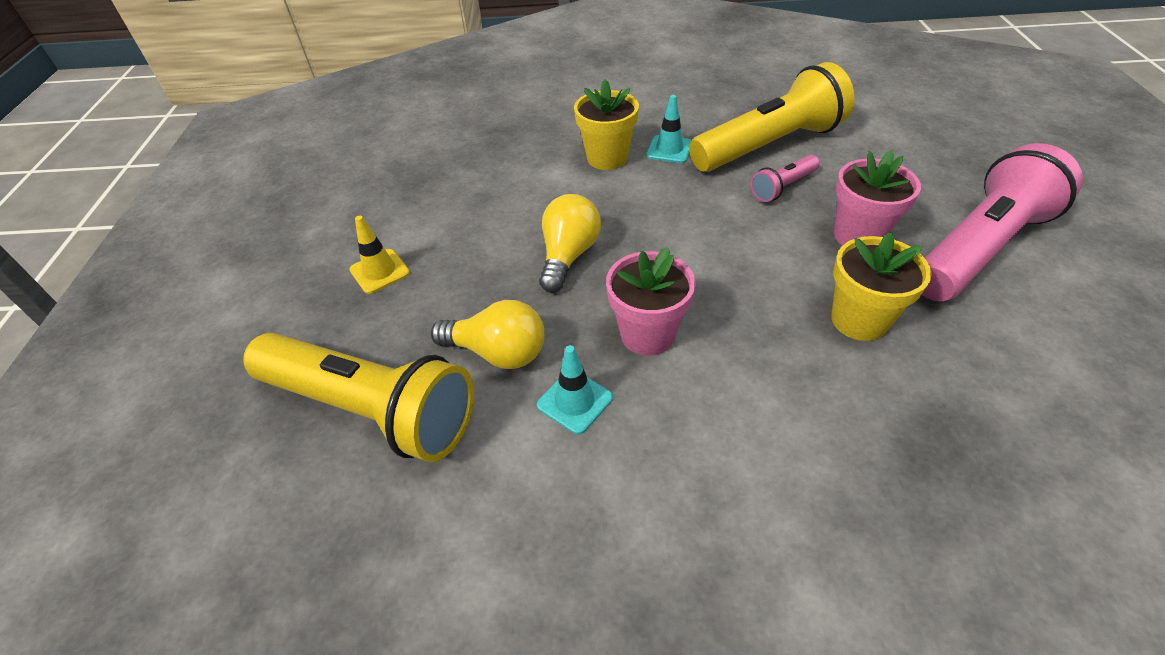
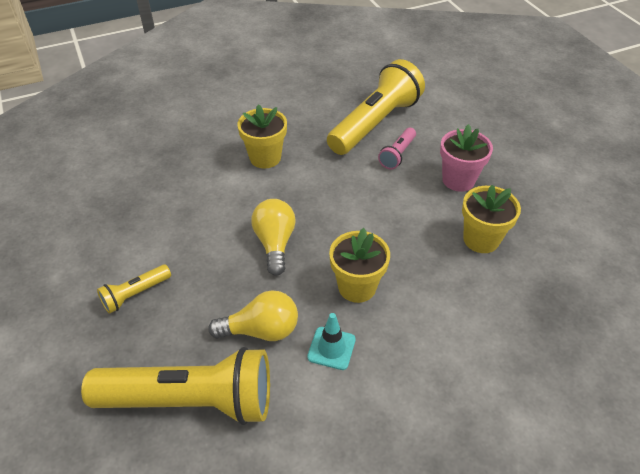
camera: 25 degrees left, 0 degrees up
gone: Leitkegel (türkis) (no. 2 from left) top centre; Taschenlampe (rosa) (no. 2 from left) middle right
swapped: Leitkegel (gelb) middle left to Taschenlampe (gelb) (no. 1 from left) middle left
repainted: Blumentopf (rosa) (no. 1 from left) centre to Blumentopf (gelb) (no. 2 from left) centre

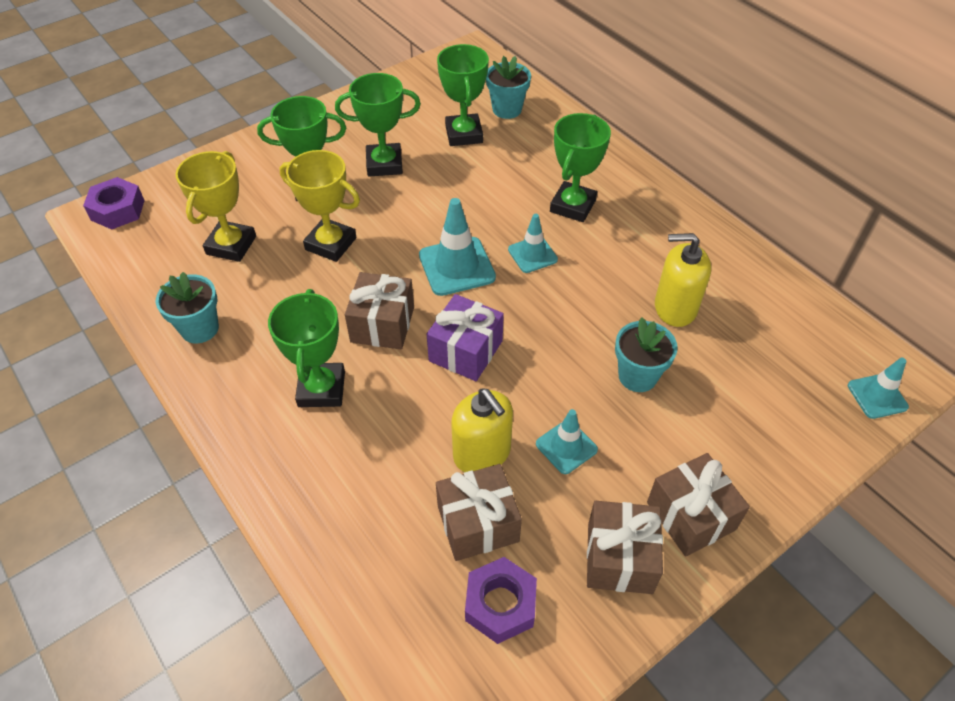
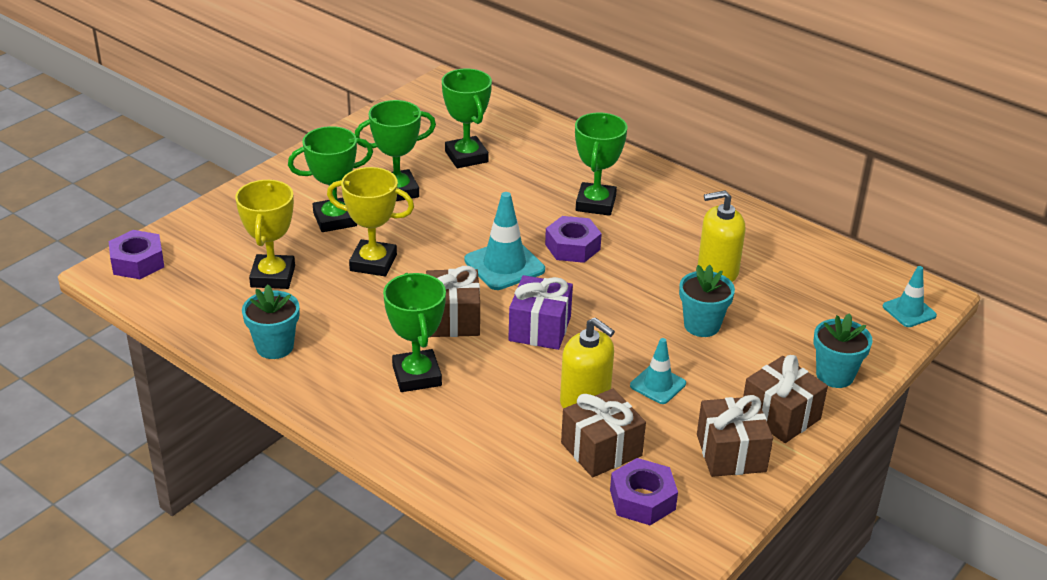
camera: 15 degrees left, 15 degrees down
shifted: Blumentopf (türkis) (no. 2 from left in the first image) top centre to Blumentopf (türkis) (no. 3 from left) middle right
swapped: Leitkegel (türkis) (no. 2 from left) centre to Sechskantmutter (lila) (no. 2 from left) centre

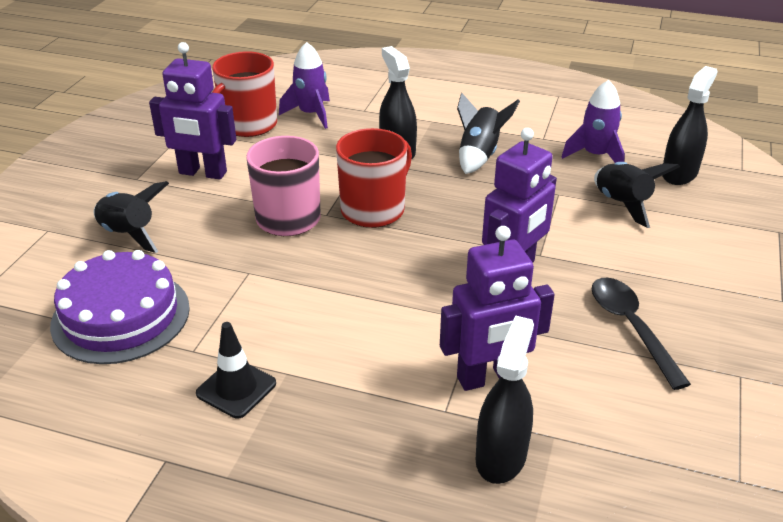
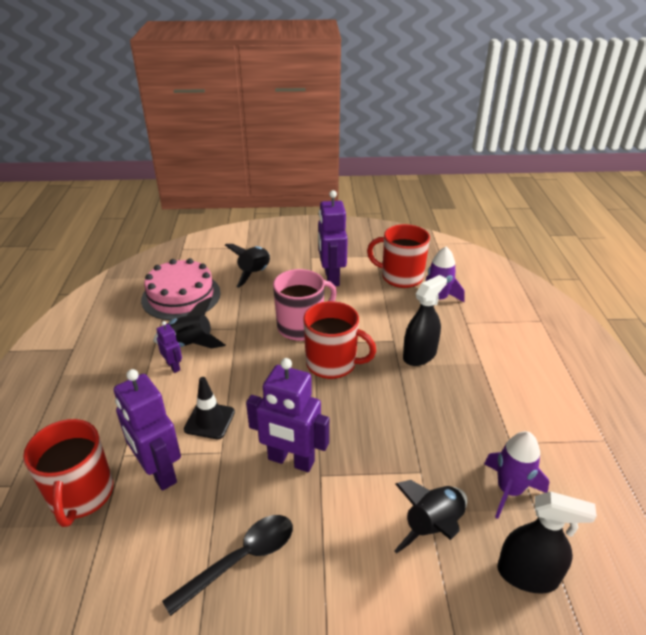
camera: 70 degrees right, 0 degrees up
new: Roboter (lila) (no. 2 from left) middle left
shifted: Rakete (schwarz) (no. 2 from left in the first image) top centre to Rakete (schwarz) (no. 1 from left) middle left; Leitkegel (schwarz) bottom left to middle left
swapped: Sprühflasche (schwarz) (no. 2 from left) bottom centre to Tasse (rot) (no. 1 from left) bottom left
repainted: Kuchen (lila) middle left to Kuchen (rosa) middle left

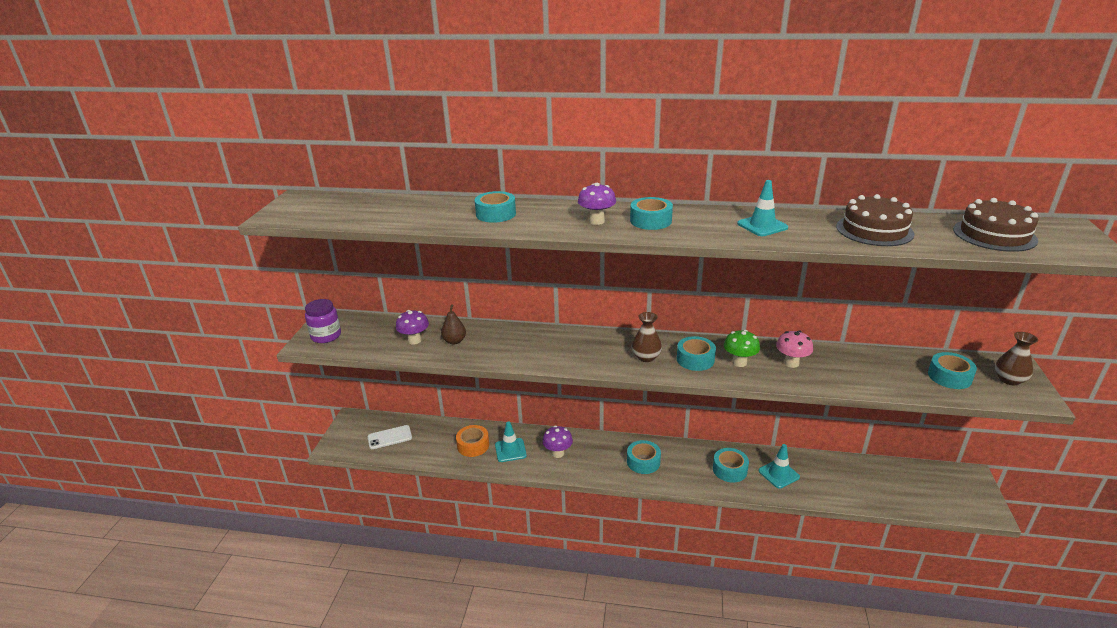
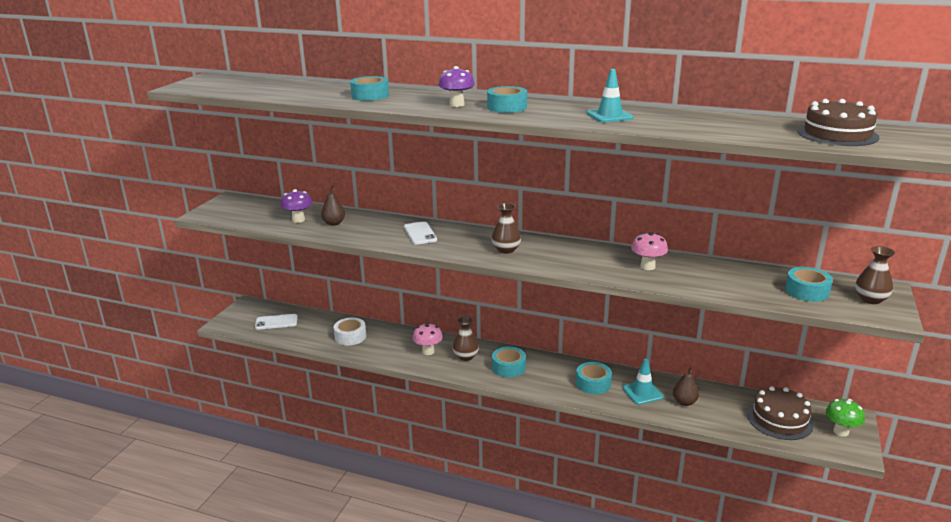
camera: 10 degrees right, 5 degrees down
gone: Einmachglas (lila) middle left; Klebeband (türkis) (no. 4 from left) centre; Leitkegel (türkis) (no. 1 from left) bottom centre
new: Handy (weiß) (no. 2 from left) centre; Vase (braun) (no. 1 from left) centre; Birne (braun) (no. 2 from left) bottom right
shifted: Kuchen (braun) (no. 1 from left) middle right to bottom right; Pilz (grün) centre to bottom right
repainted: Klebeband (orange) bottom centre to Klebeband (weiß) centre; Pilz (lila) (no. 2 from left) bottom centre to Pilz (rosa) (no. 1 from left) centre

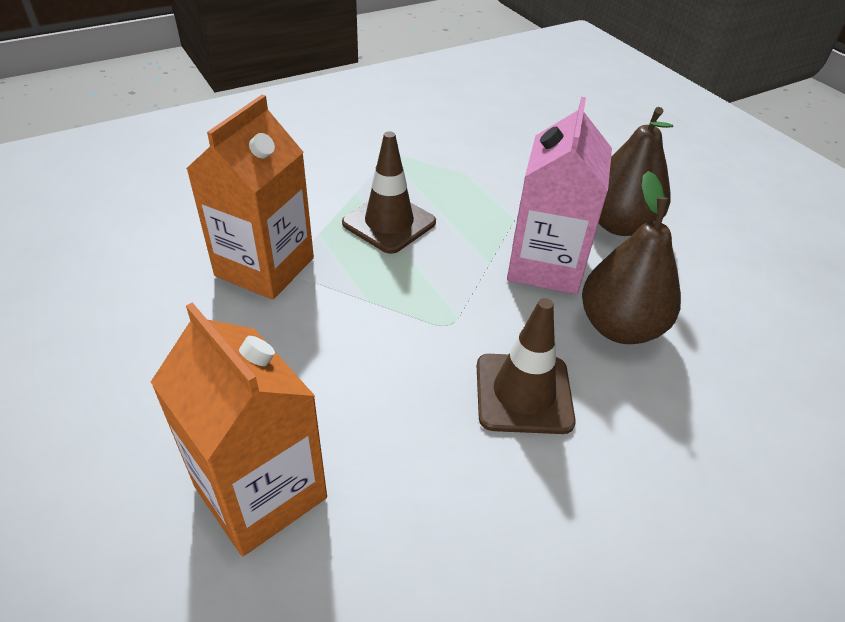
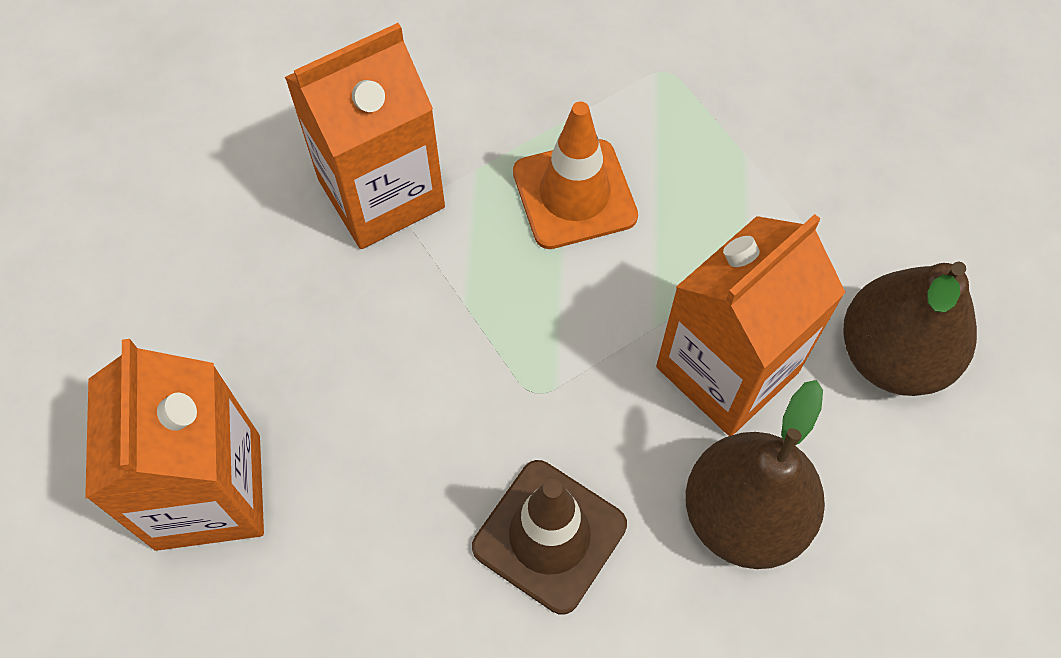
camera: 35 degrees right, 20 degrees up
repainted: Getränkekarton (rosa) top centre to Getränkekarton (orange) (no. 3 from left) middle right; Leitkegel (braun) (no. 1 from left) top centre to Leitkegel (orange) top centre

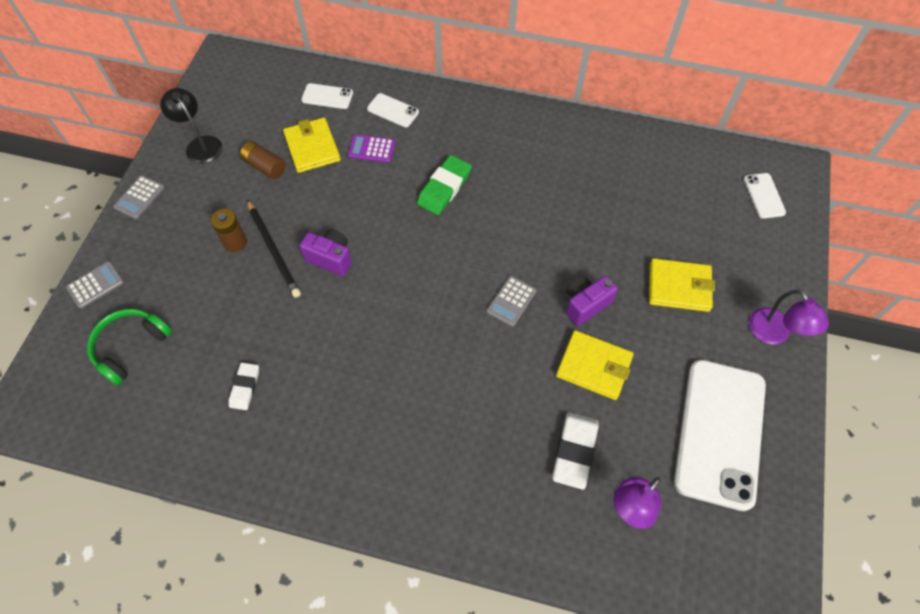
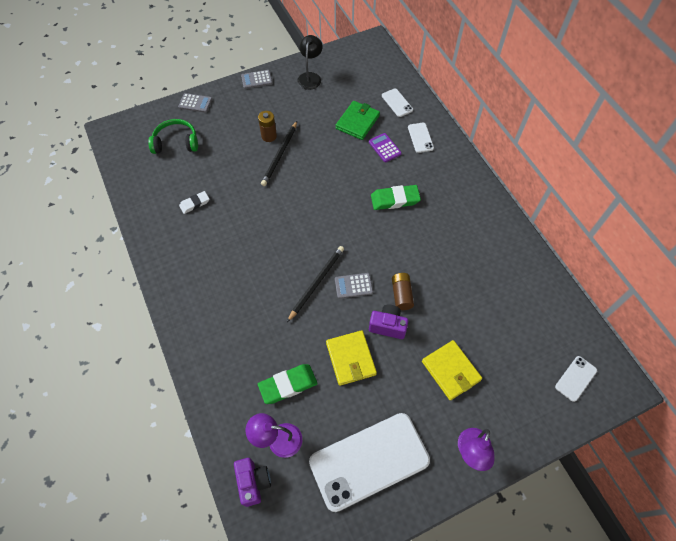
camera: 50 degrees right, 0 degrees up
new: Bleistift (schwarz) (no. 2 from left) centre
shifted: Batterie (braun) (no. 2 from left) top left to centre; Kamera (lila) (no. 1 from left) centre to bottom centre
repainted: Geldbörse (gelb) (no. 1 from left) top centre to Geldbörse (grün) top centre; Radiergummi (weiß) (no. 2 from left) bottom centre to Radiergummi (grün) (no. 1 from left) bottom centre

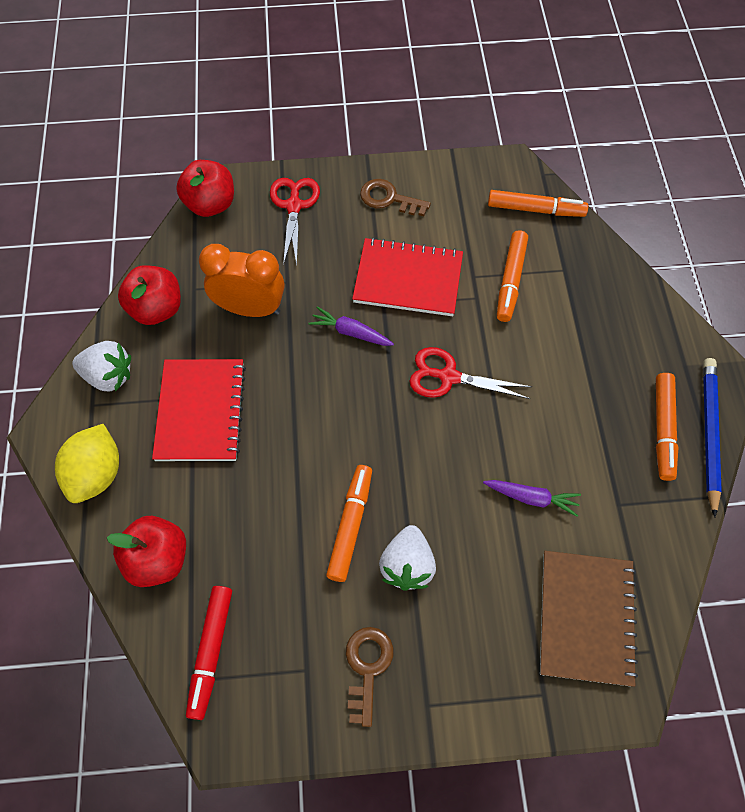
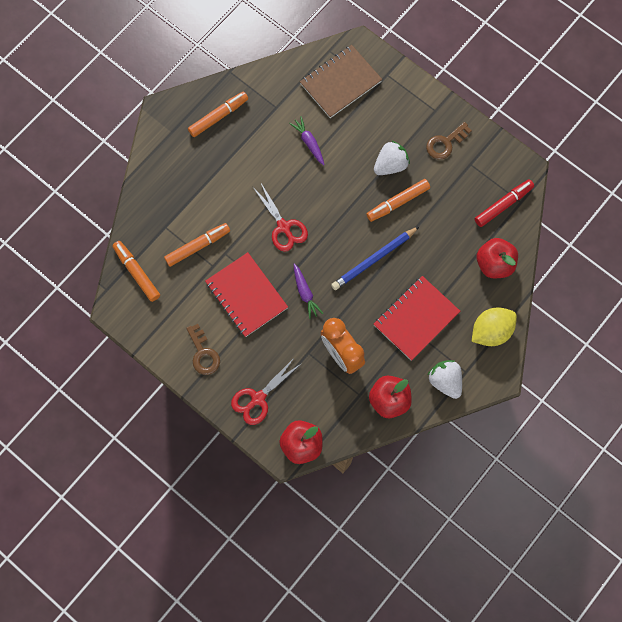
camera: 135 degrees left, 10 degrees up
shifted: Bleistift (blau) middle right to centre

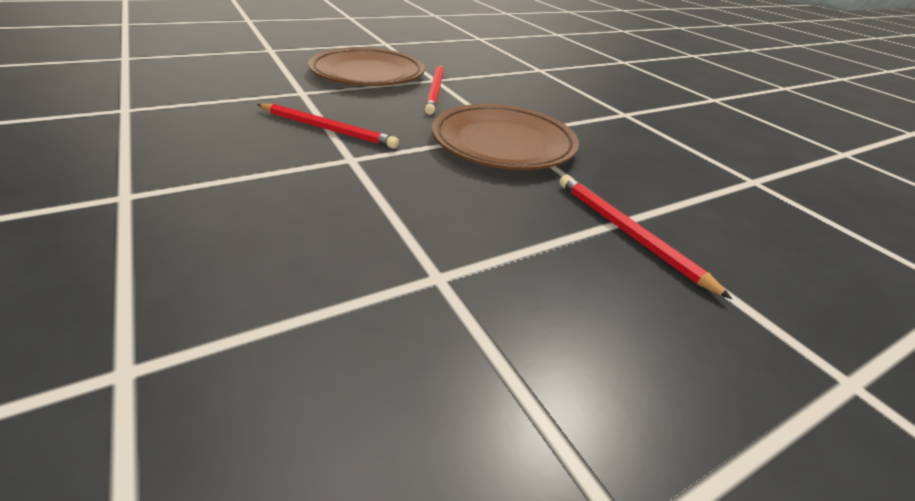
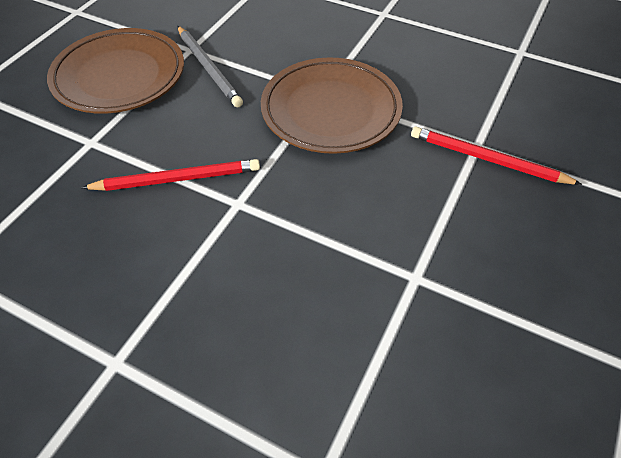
camera: 30 degrees left, 15 degrees up
repainted: Bleistift (rot) (no. 2 from left) top centre to Bleistift (grau) top centre

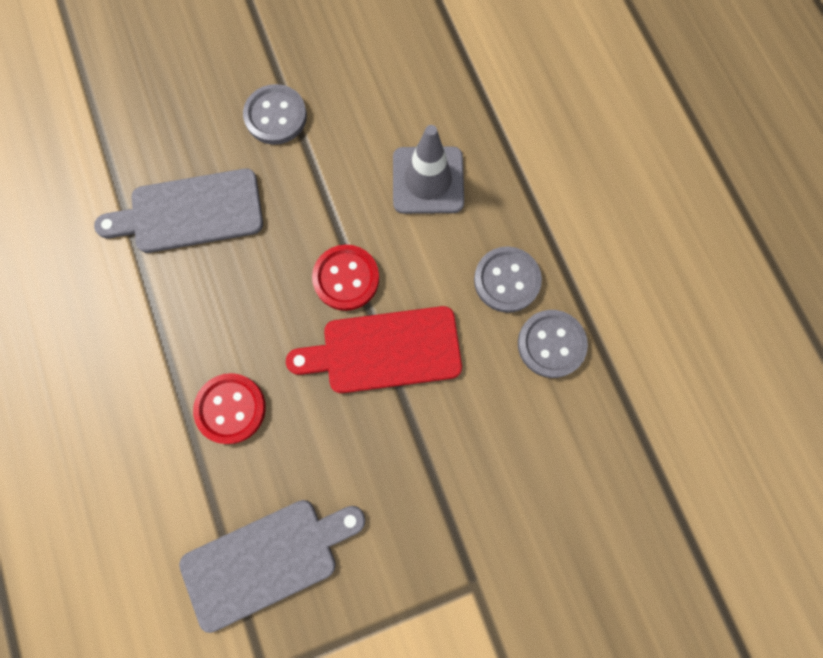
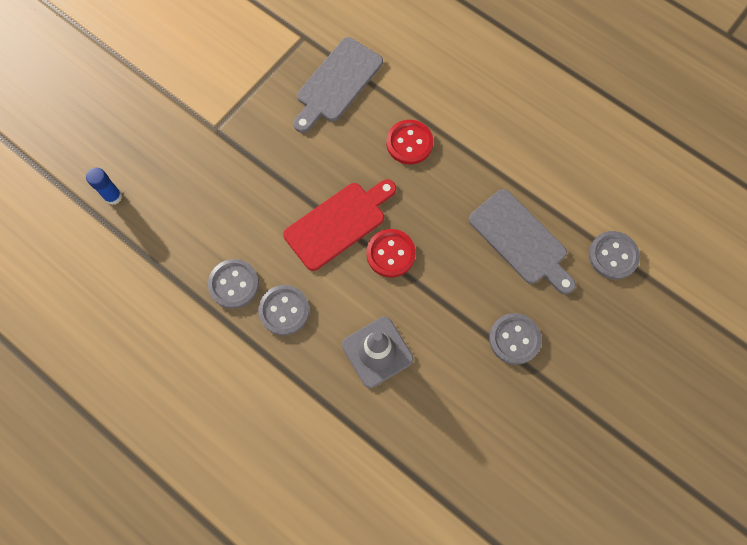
camera: 150 degrees right, 5 degrees down
new: Klebestift (blau) middle left; Knopf (grau) (no. 4 from left) middle right
rotated: Schneidebrett (grau) (no. 1 from left in the first image) top left = middle right 90 degrees clockwise

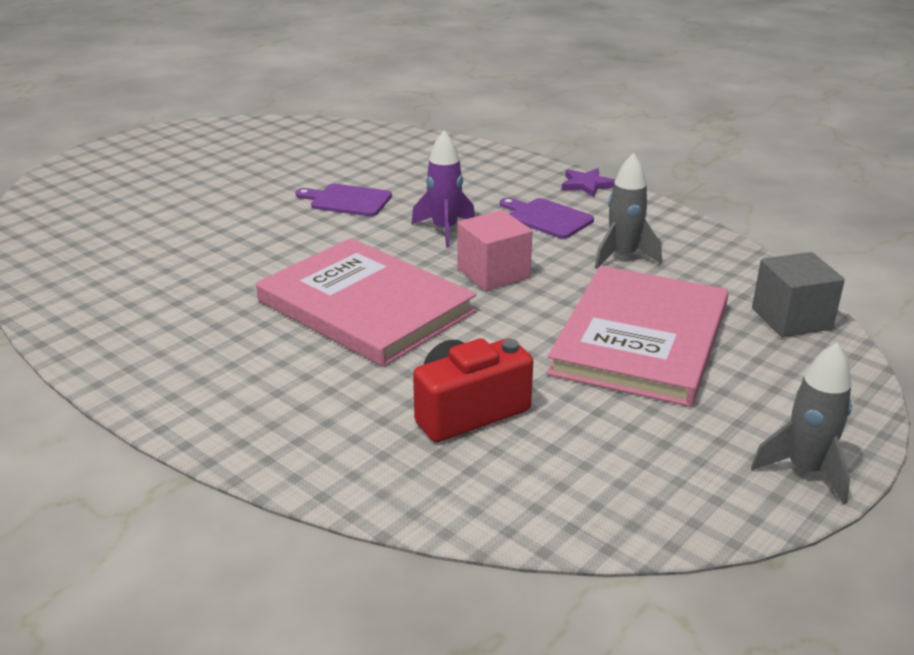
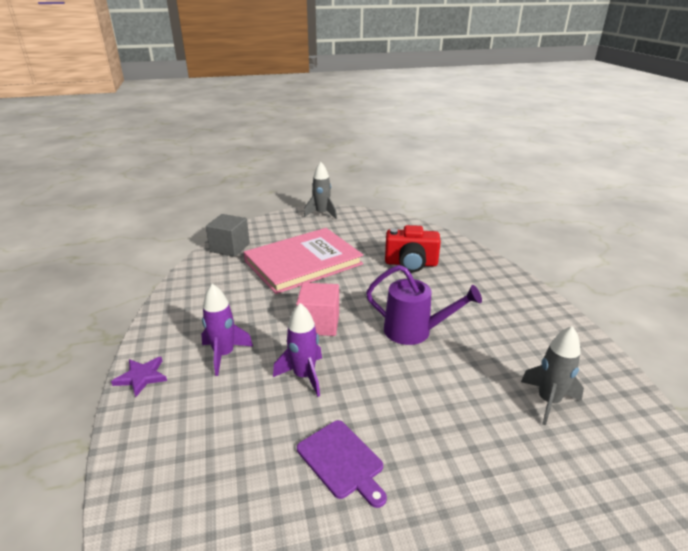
camera: 145 degrees left, 0 degrees up
shifted: Rakete (grau) (no. 1 from left in the first image) top right to Rakete (grau) (no. 2 from left) bottom right
swapped: Schneidebrett (lila) (no. 2 from left) top centre to Rakete (lila) (no. 1 from left) middle left; Buch (rosa) (no. 1 from left) centre to Gießkanne (lila) centre

